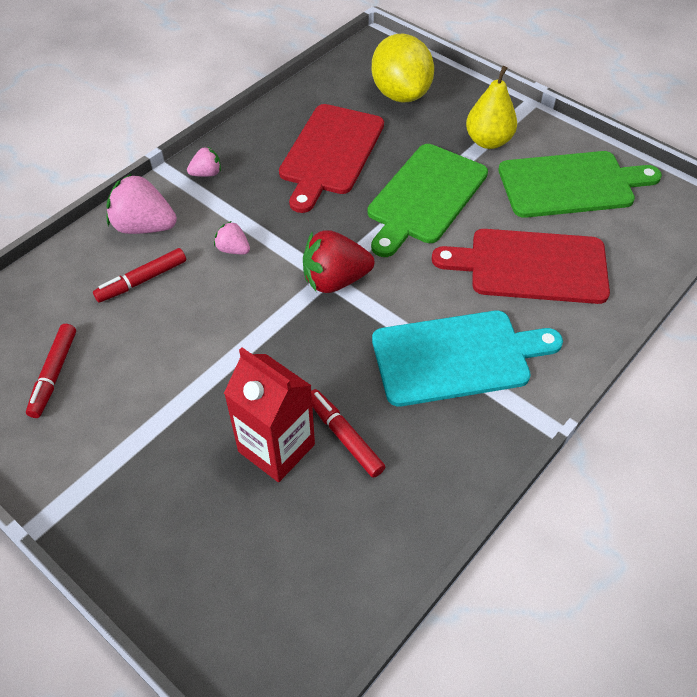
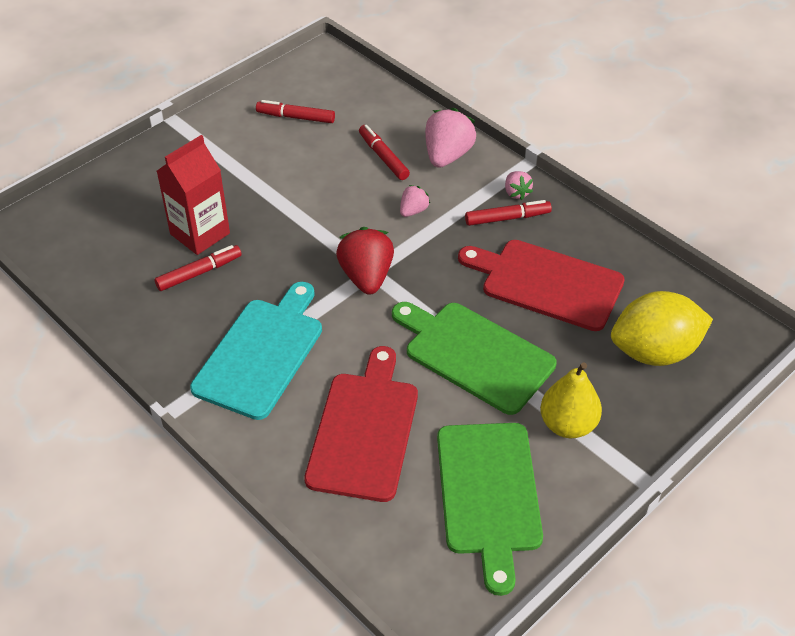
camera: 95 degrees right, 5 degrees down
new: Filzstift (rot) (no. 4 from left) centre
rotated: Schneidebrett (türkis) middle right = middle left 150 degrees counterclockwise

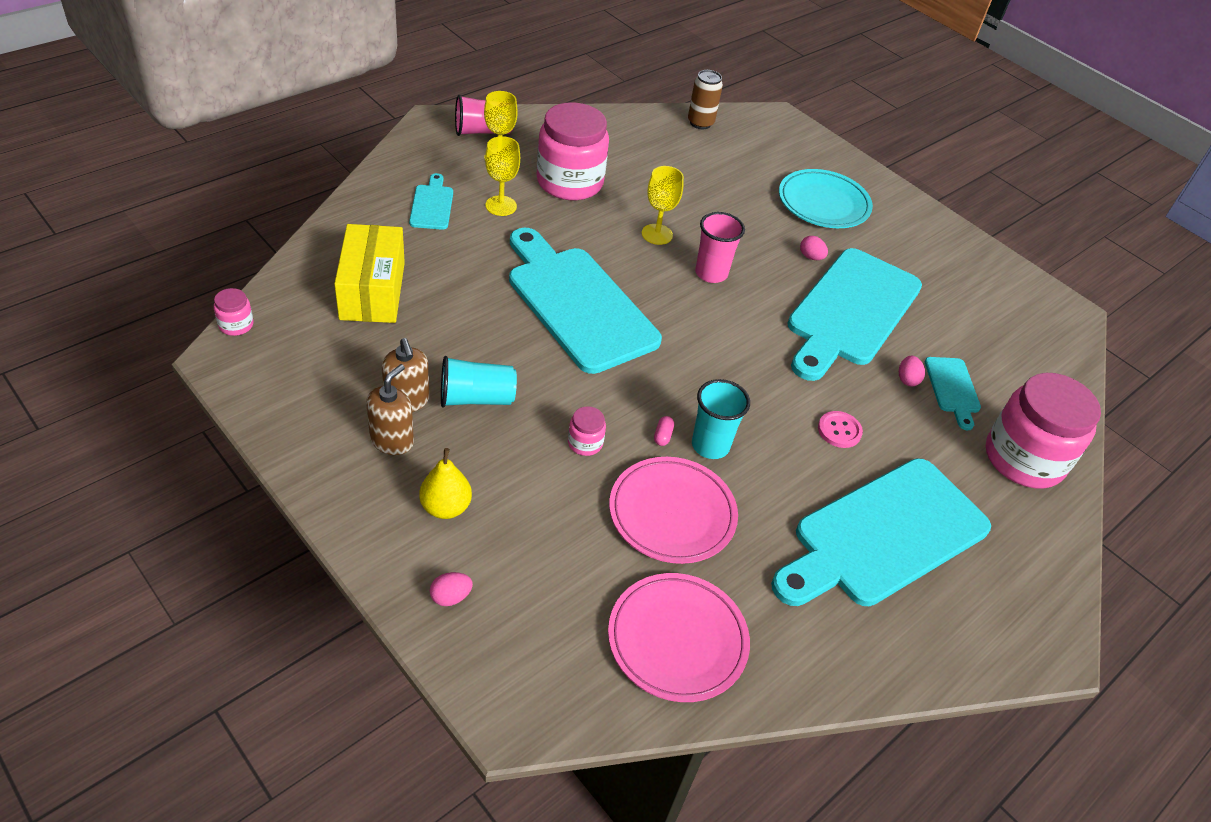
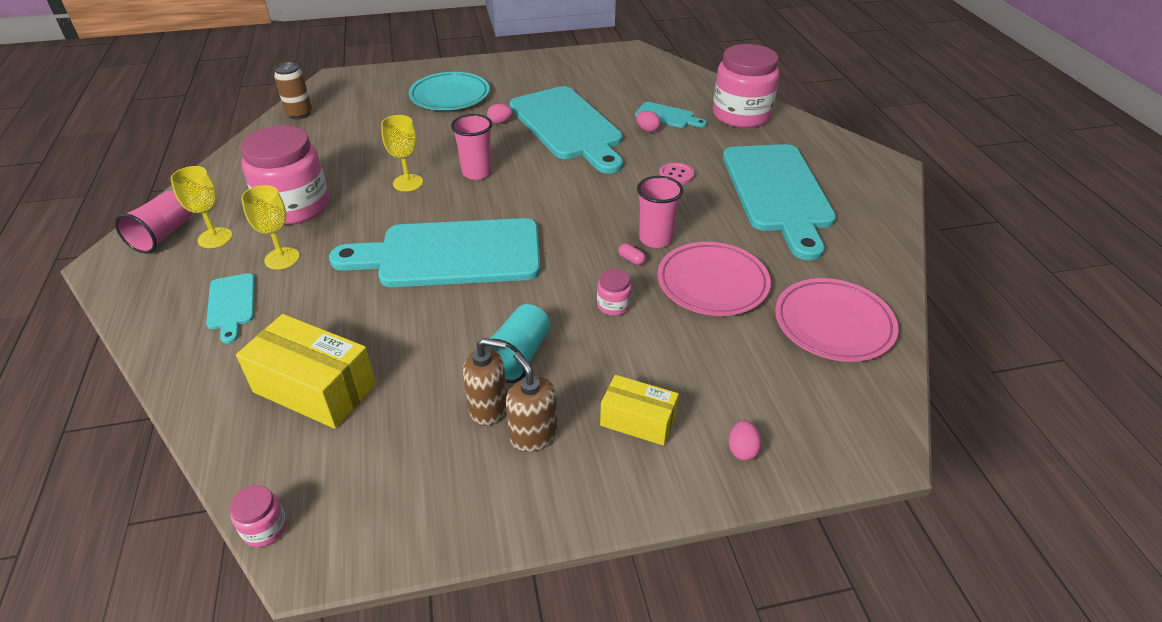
camera: 55 degrees left, 5 degrees down
swapped: Birne (gelb) centre to Schachtel (gelb) (no. 2 from left) centre
repainted: Becher (türkis) (no. 2 from left) centre to Becher (rosa) (no. 3 from left) centre
rotated: Schneidebrett (türkis) (no. 1 from left) top centre = middle left 135 degrees counterclockwise

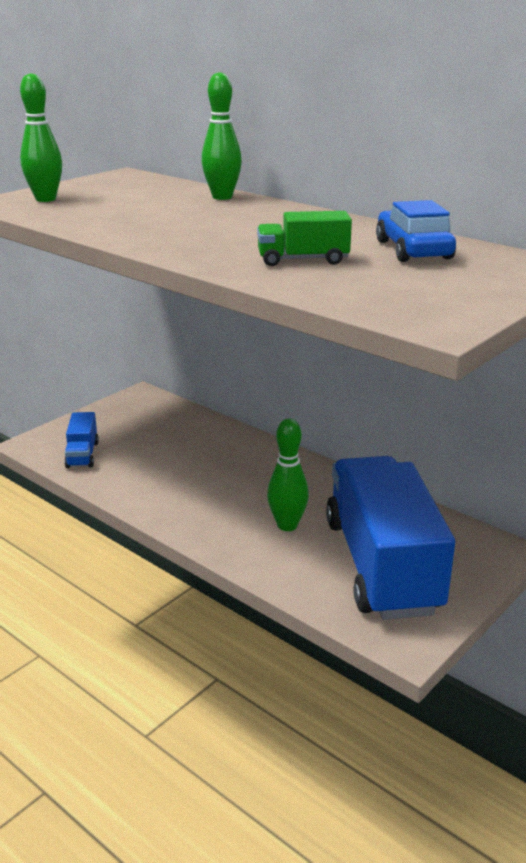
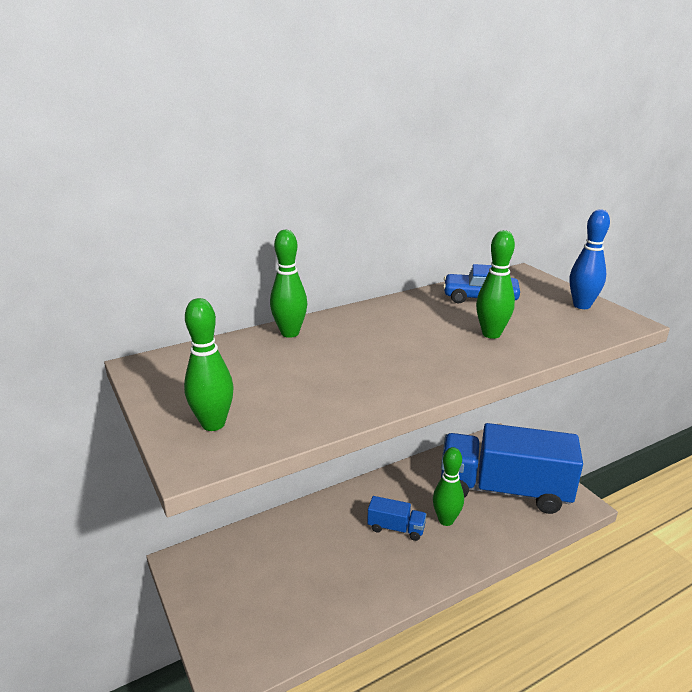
camera: 70 degrees left, 0 degrees up
new: Bowlingkegel (blau) middle right
shifted: Lastwagen (blau) (no. 1 from left) middle left to bottom centre
swapped: Lastwagen (grün) top centre to Bowlingkegel (grün) (no. 4 from left) middle right

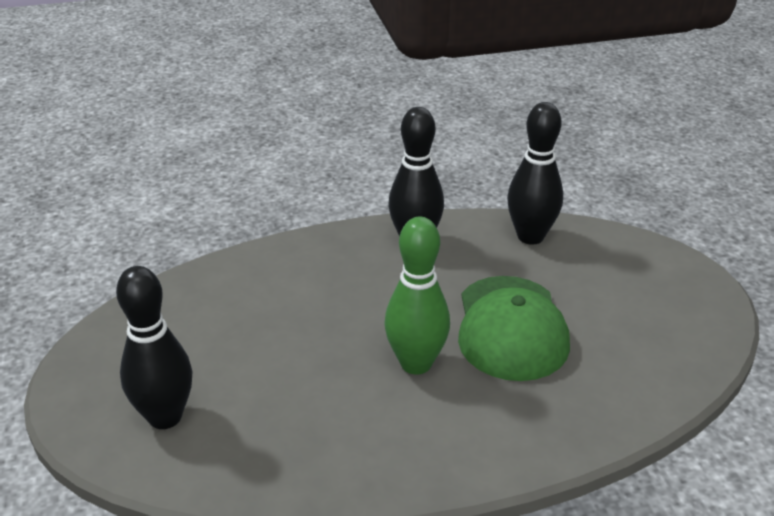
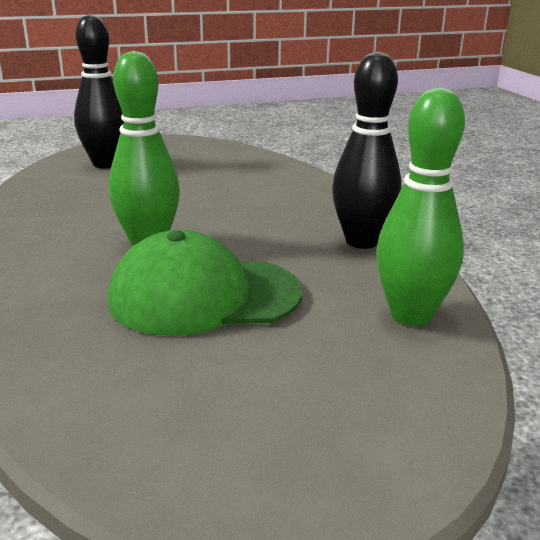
camera: 85 degrees right, 10 degrees down
repainted: Bowlingkegel (schwarz) (no. 3 from left) middle right to Bowlingkegel (grün) (no. 2 from left) middle right

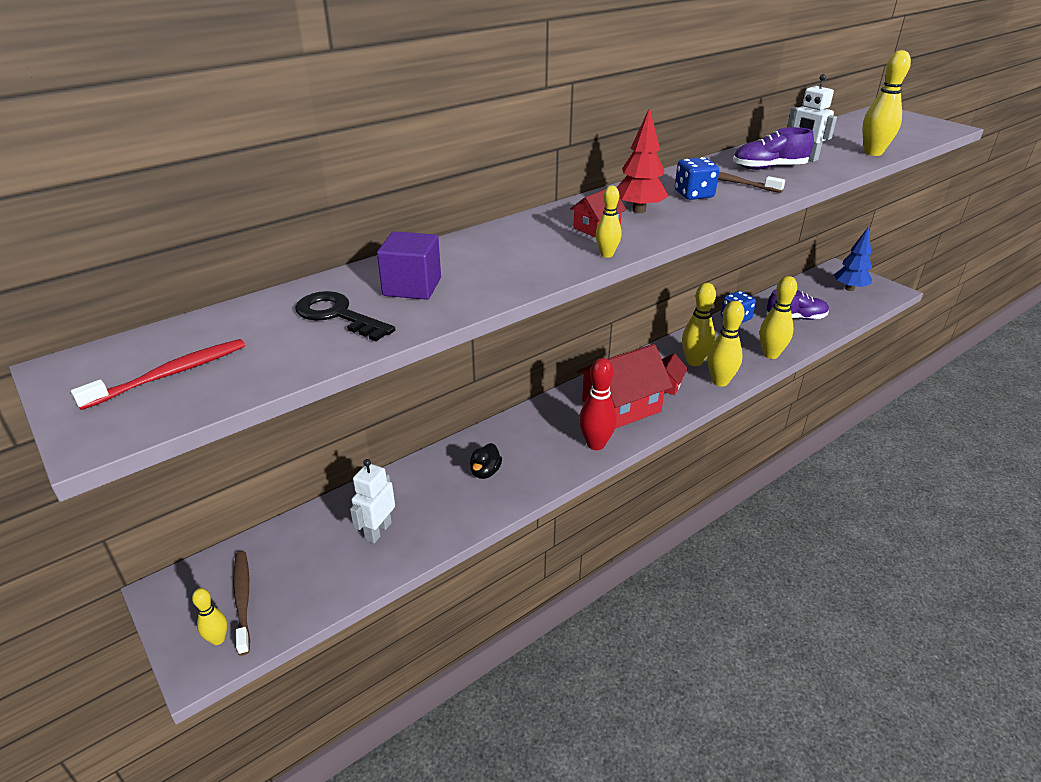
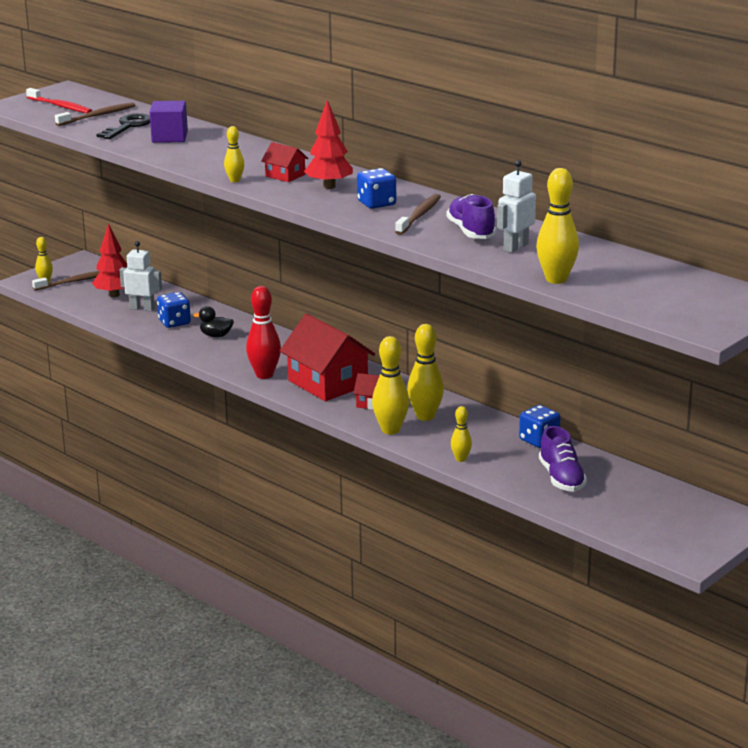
camera: 80 degrees right, 10 degrees down
gone: Baum (blau) top right
new: Zahnbürste (braun) (no. 2 from left) top left; Baum (rot) (no. 1 from left) middle left; Spielwürfel (blau) (no. 1 from left) middle left
scaled: Bowlingkegel (gelb) (no. 5 from left) middle right = centre x0.56

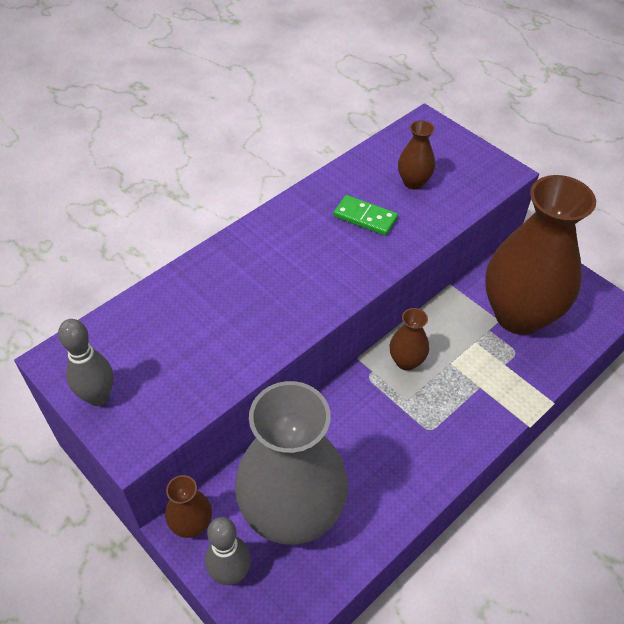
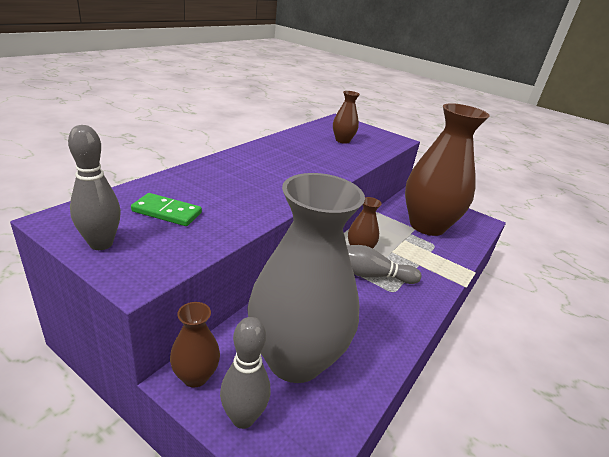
camera: 15 degrees left, 20 degrees down
new: Bowlingkegel (grau) (no. 3 from left) centre
shifted: Dominostein (grün) centre to middle left

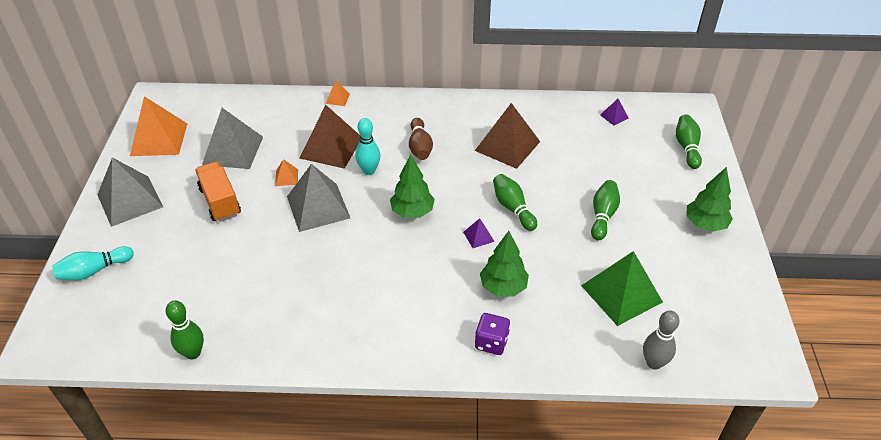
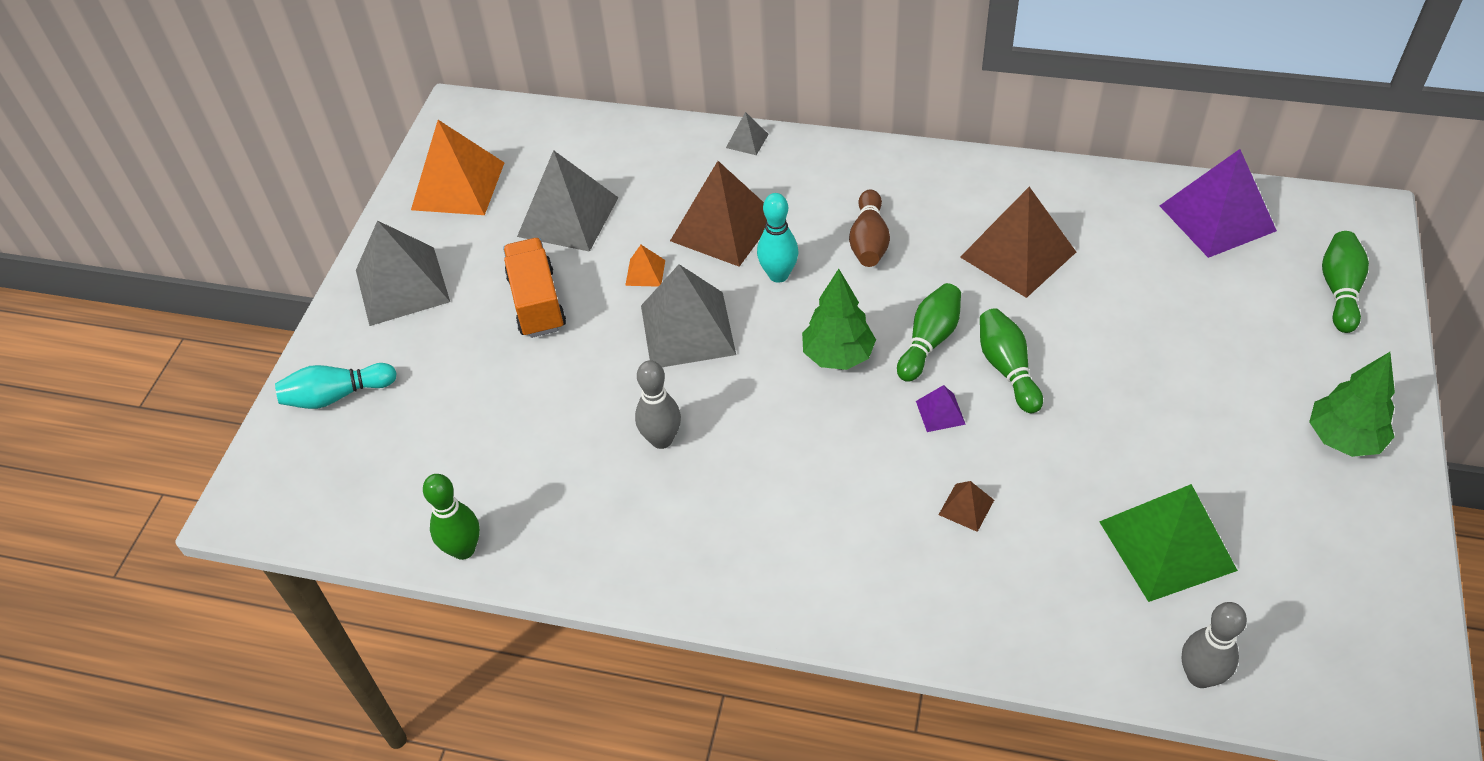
camera: 15 degrees right, 5 degrees up
gone: Spielwürfel (lila) bottom centre
new: Bowlingkegel (grau) (no. 1 from left) centre
shifted: Bowlingkegel (grün) (no. 3 from left in the first image) middle right to Bowlingkegel (grün) (no. 2 from left) centre
swapped: Baum (grün) (no. 2 from left) centre to Pyramide (braun) (no. 2 from left) centre
repainted: Pyramide (orange) (no. 3 from left) top centre to Pyramide (grau) (no. 4 from left) top centre
scaled: Pyramide (lila) (no. 2 from left) top right = top right x2.26

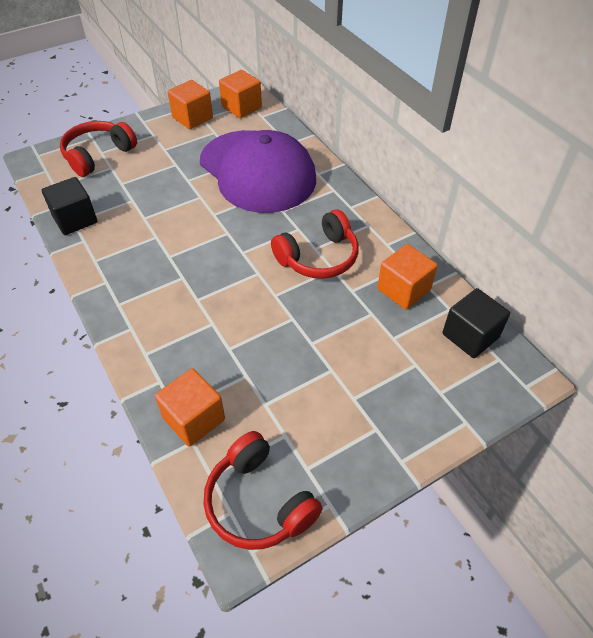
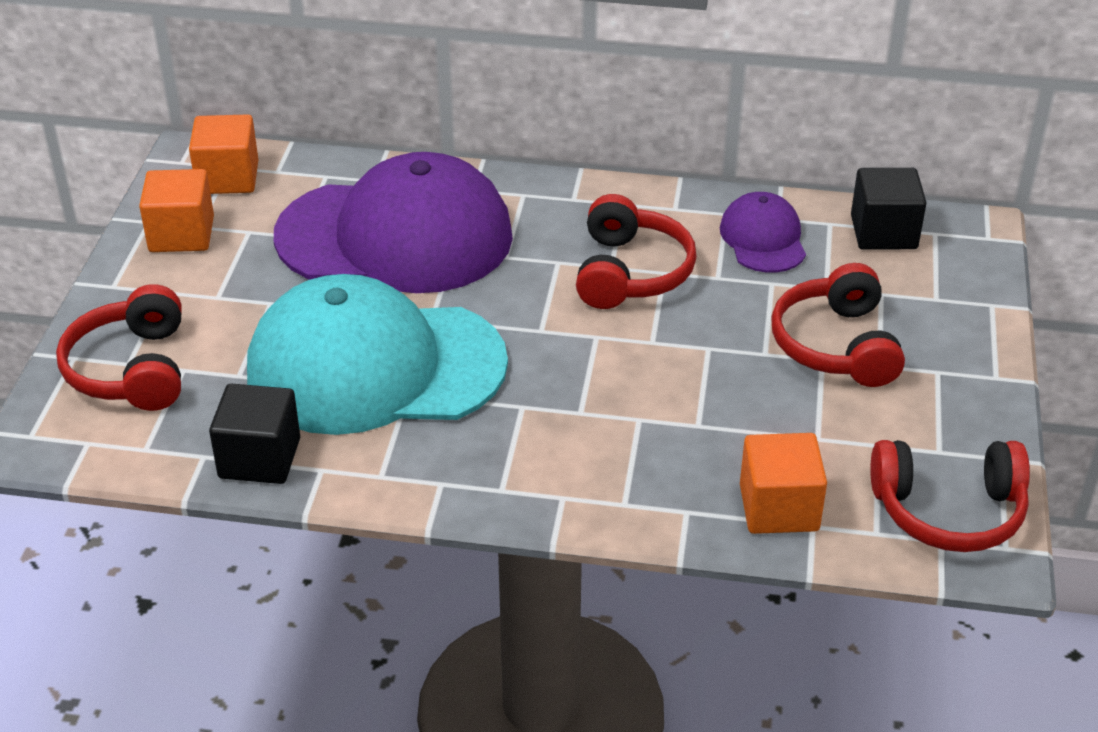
camera: 50 degrees left, 10 degrees down
new: Kopfhörer (rot) (no. 3 from left) middle right; Kappe (türkis) centre
swapped: Kubus (orange) (no. 4 from left) middle right to Kappe (lila) (no. 2 from left) top right

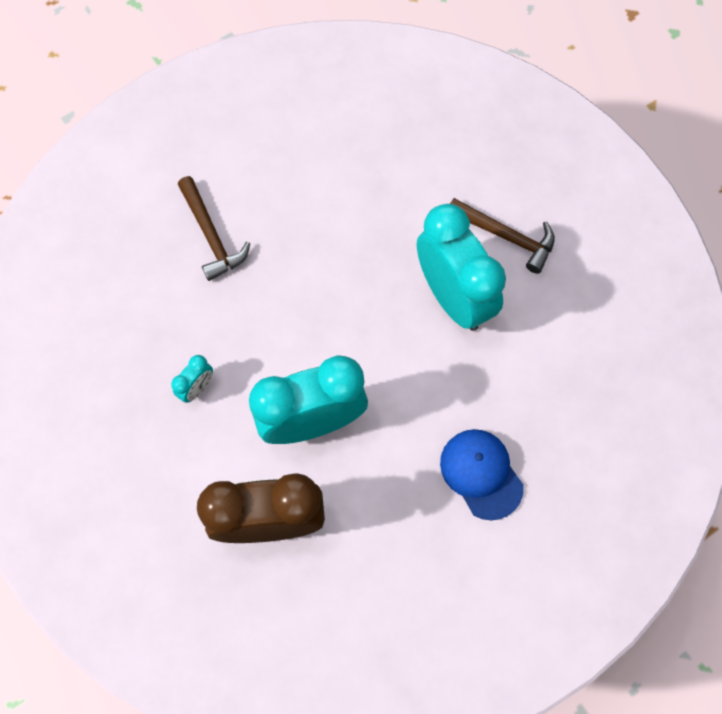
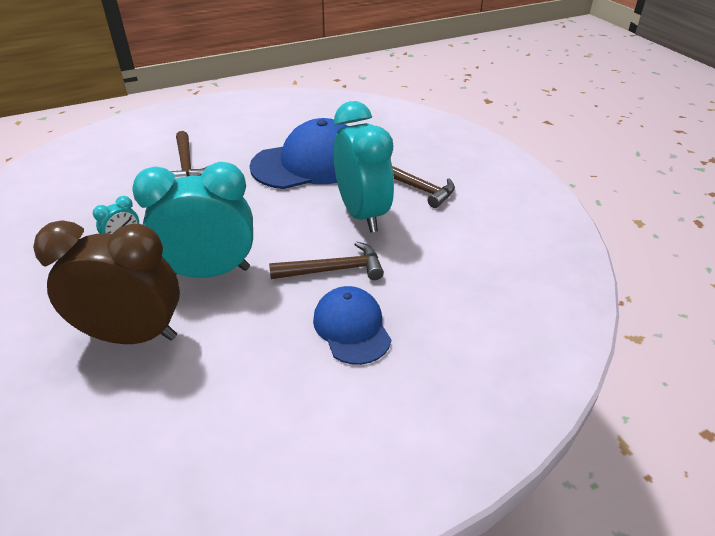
camera: 10 degrees right, 30 degrees down
new: Kappe (blau) (no. 1 from left) top centre; Hammer (braun) (no. 2 from left) centre

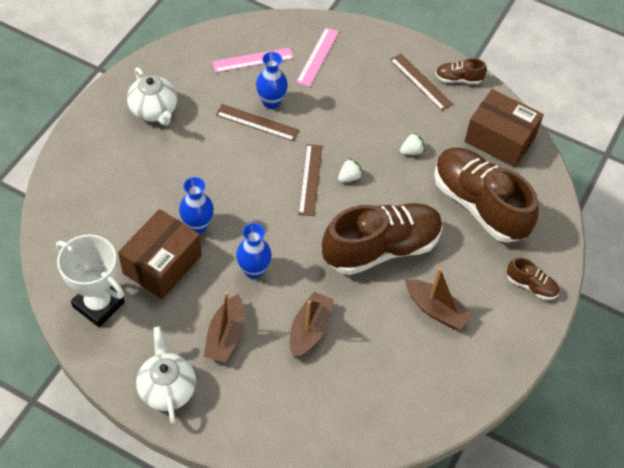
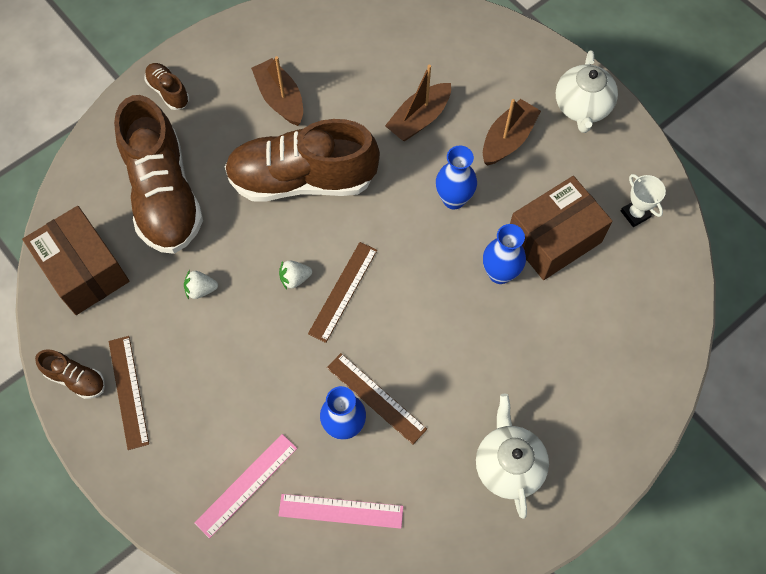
camera: 155 degrees left, 10 degrees up
scaled: Pokal (weiß) middle left = middle right x0.51

